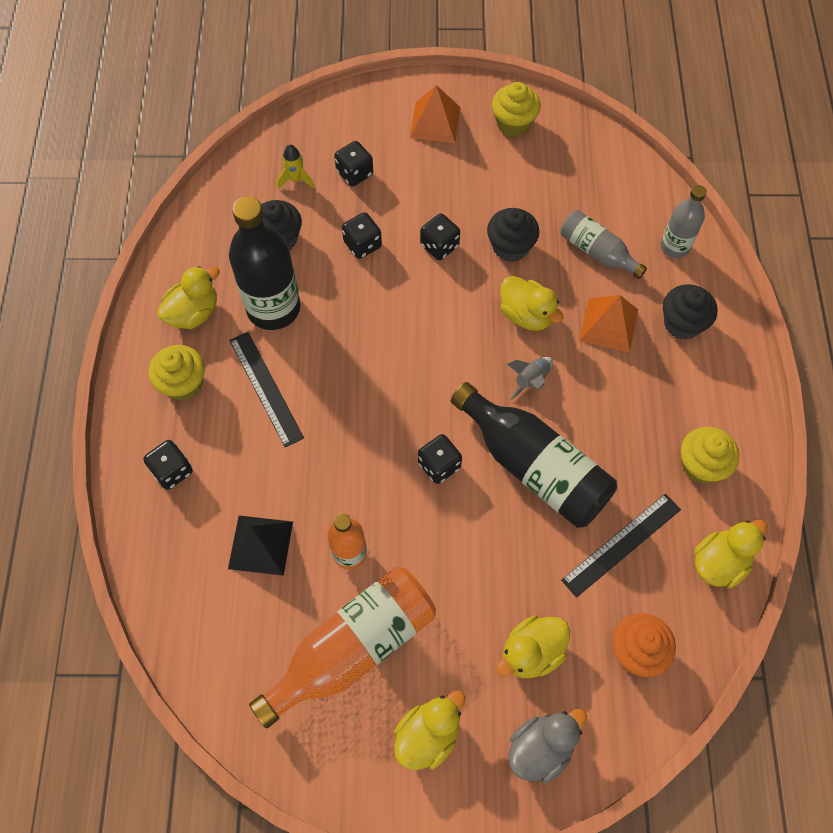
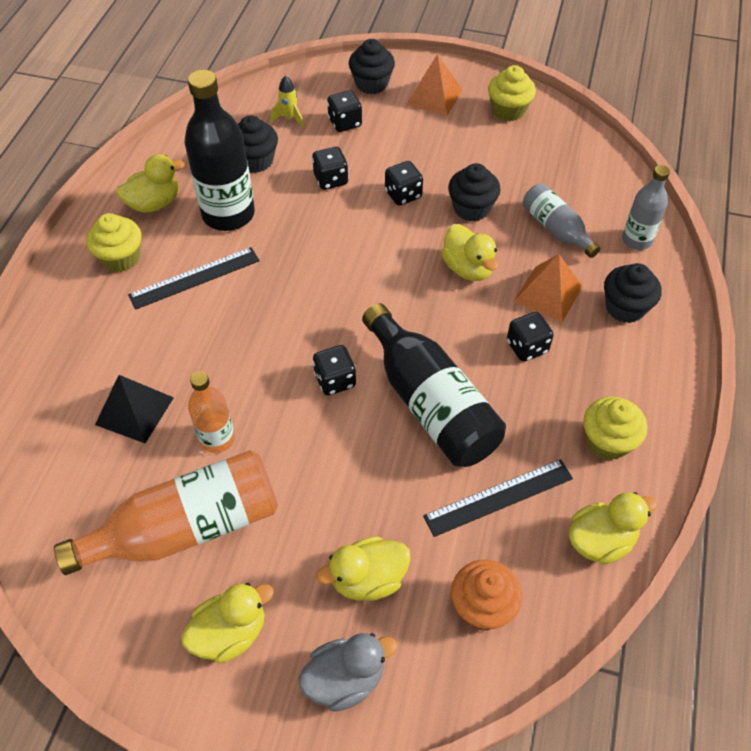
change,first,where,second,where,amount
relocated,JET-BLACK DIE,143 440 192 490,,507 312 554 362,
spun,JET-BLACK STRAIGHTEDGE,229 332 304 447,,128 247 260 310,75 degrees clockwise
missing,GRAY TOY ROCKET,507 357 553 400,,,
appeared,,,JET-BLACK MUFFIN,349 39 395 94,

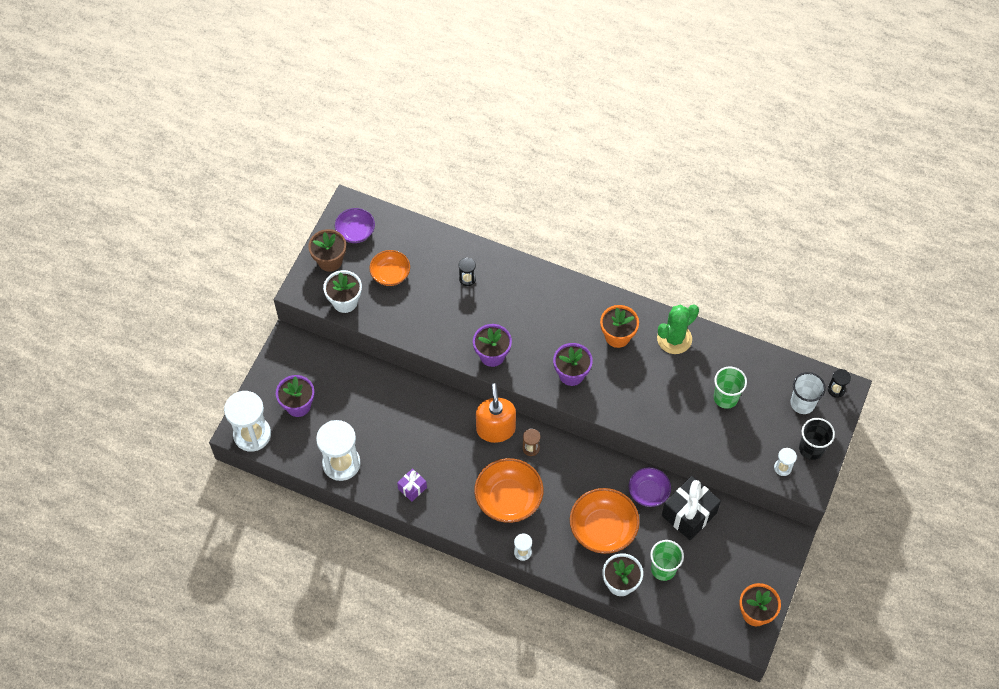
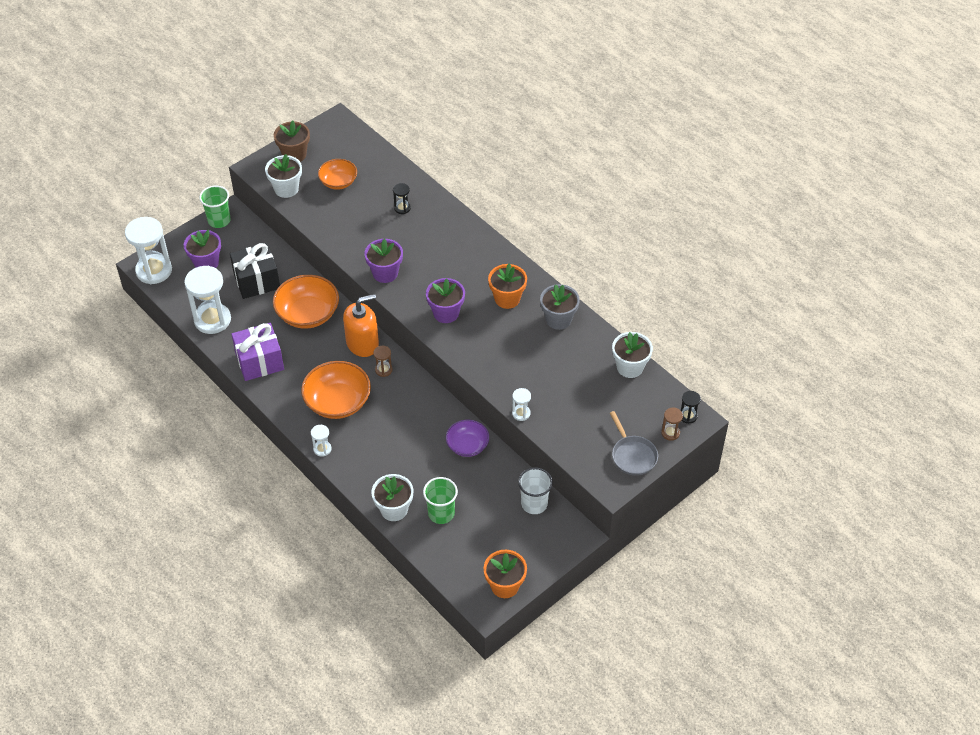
change,first,where,second,where,amount
missing,PURPLE DEEP DISH,335 208 375 243,,,
size,PURPLE WRAPPED GIFT,397 468 427 502,,231 323 284 381,x1.92
spun,ORANGE SOAP DISPENSER,476 383 516 443,,343 294 379 357,45 degrees clockwise
relocated,ORANGE DEEP DISH,570 488 640 554,,273 275 339 329,
exchanged,GREEN PRICKLY PLANT,657 305 699 354,GRAY POTTED PLANT,540 284 580 330,
relocated,JET-BLACK WRAPPED GIFT,662 476 721 540,,230 243 280 299,
relocated,GREEN TUMBLER,714 367 747 409,,199 186 231 228,
relocated,PURE WHITE HOURGLASS,774 448 797 476,,512 388 531 421,
relocated,PURE WHITE TUMBLER,790 372 826 414,,518 467 553 514,
exchanged,JET-BLACK TUMBLER,799 418 835 460,GRAY SKILLET,610 411 658 476,
appeared,,,PURE WHITE POTTED PLANT,612 332 653 378,
appeared,,,DARK BROWN HOURGLASS,661 408 683 441,

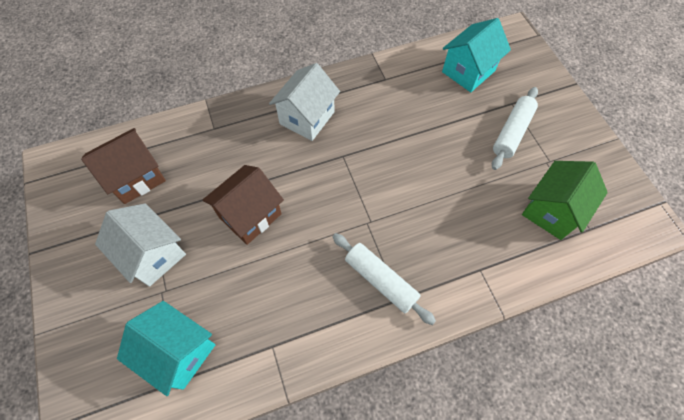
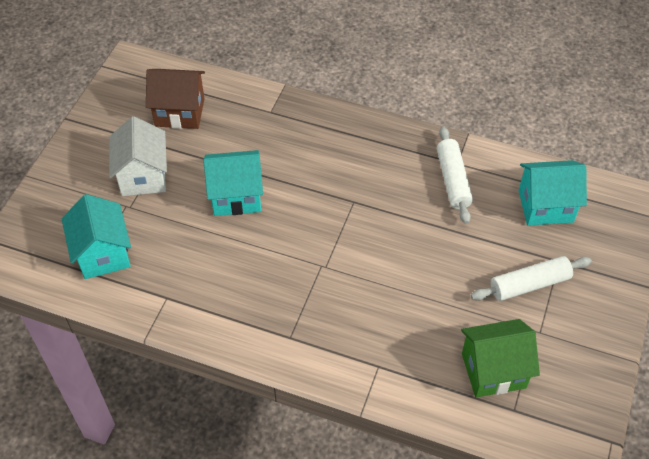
change,first,where,second,where,amount
colour,DARK BROWN TOY HOUSE,203 165 284 245,AQUA TOY HOUSE,203 150 263 216,
missing,PURE WHITE TOY HOUSE,269 63 340 141,,,
relocated,PURE WHITE ROLLING PIN,333 233 436 325,,437 126 473 224,

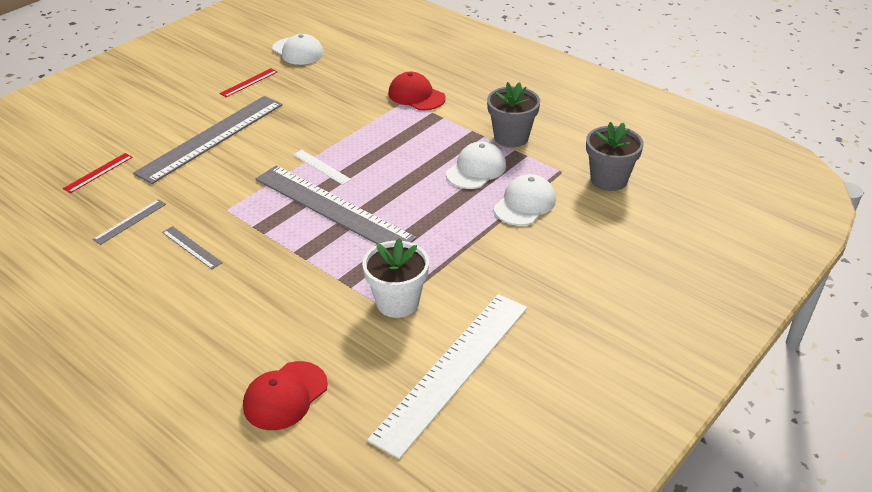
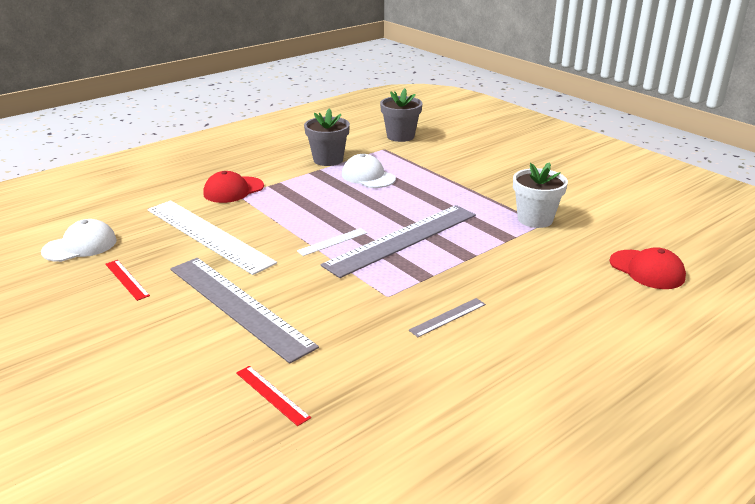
change,first,where,second,where,amount
missing,GRAY STRAIGHTEDGE,92 199 166 245,,,
relocated,PURE WHITE STRAIGHTEDGE,367 294 527 459,,147 200 277 275,
missing,PURE WHITE BASEBALL CAP,494 174 556 226,,,

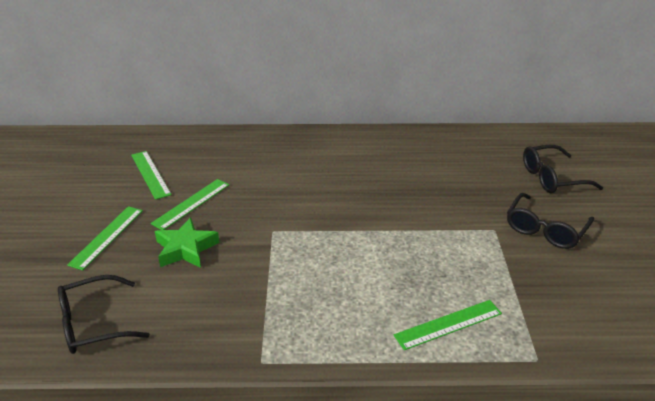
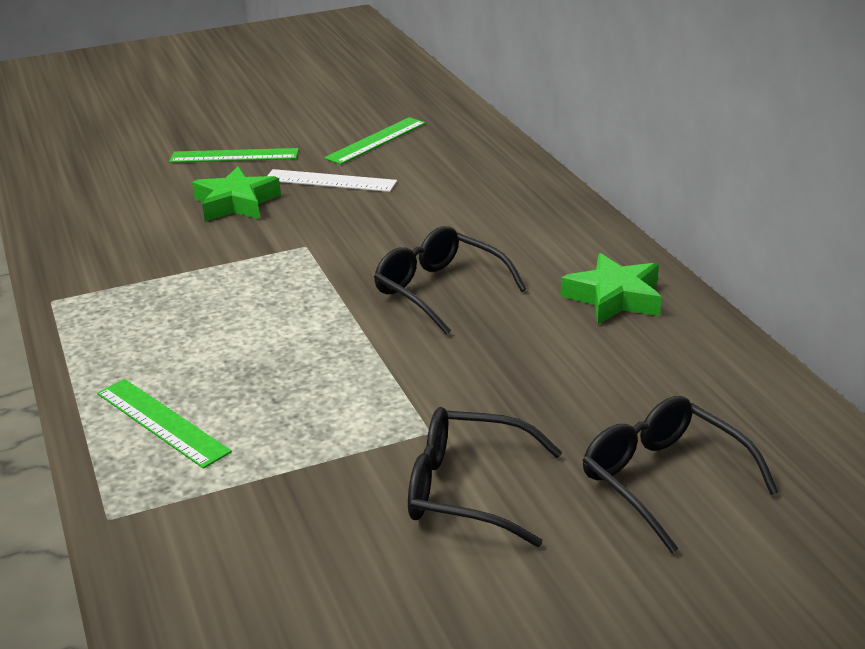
change,first,where,second,where,amount
relocated,JET-BLACK SPECTACLES,58 275 150 354,,374 226 526 335,
colour,GREEN STRAIGHTEDGE,151 179 229 230,PURE WHITE STRAIGHTEDGE,267 169 397 192,
appeared,,,GREEN FIVE-POINTED STAR,561 253 661 324,

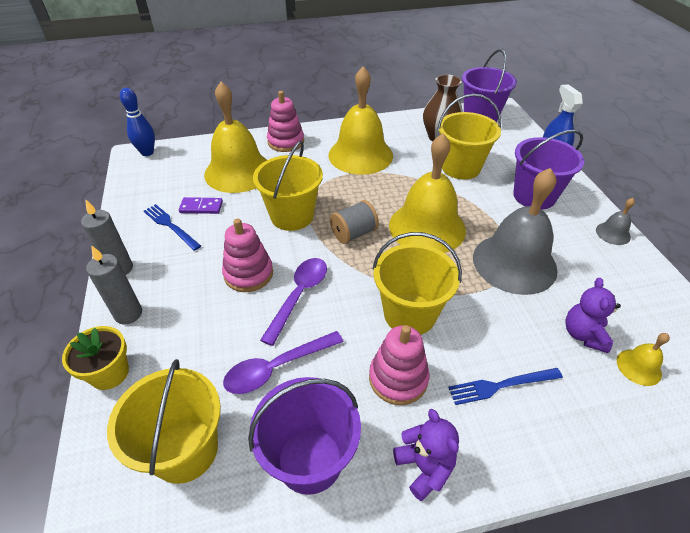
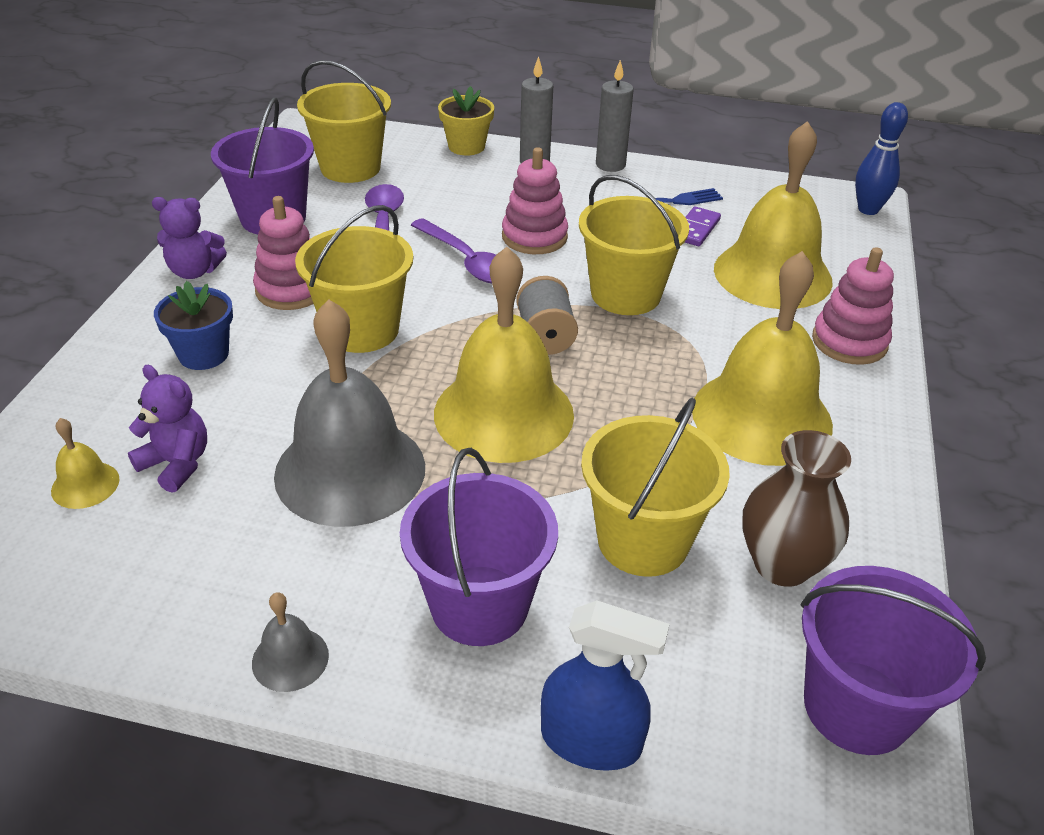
change,first,where,second,where,amount
exchanged,ROYAL BLUE DINNER FORK,448 368 563 405,ROYAL BLUE POTTED PLANT,154 281 233 370,

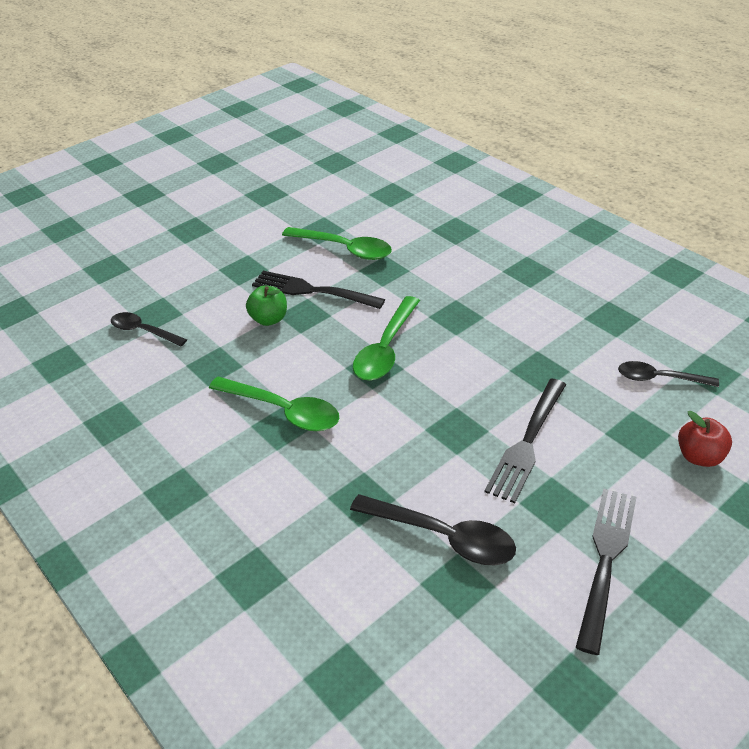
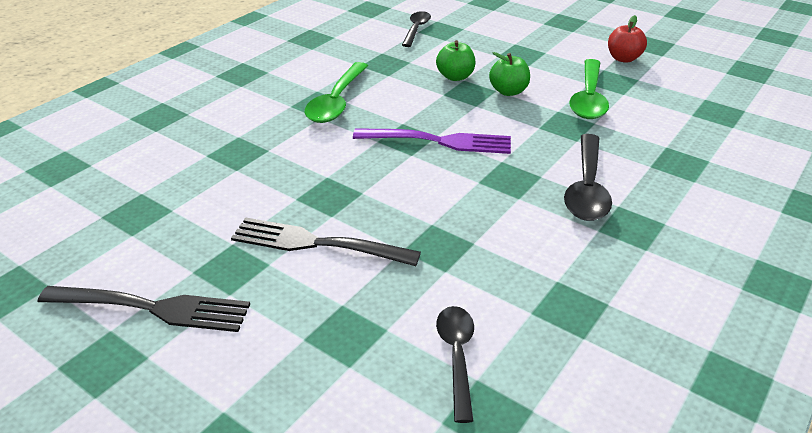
change,first,where,second,where,amount
exchanged,JET-BLACK DINNER FORK,252 271 385 309,GREEN TOY APPLE,489 52 530 96,
relocated,JET-BLACK TABLESPOON,350 494 516 566,,564 134 612 221,
exchanged,GREEN TABLESPOON,353 296 420 381,PURPLE DINNER FORK,353 128 511 154,
relocated,CRIMSON TOY APPLE,678 411 732 467,,608 15 647 63,

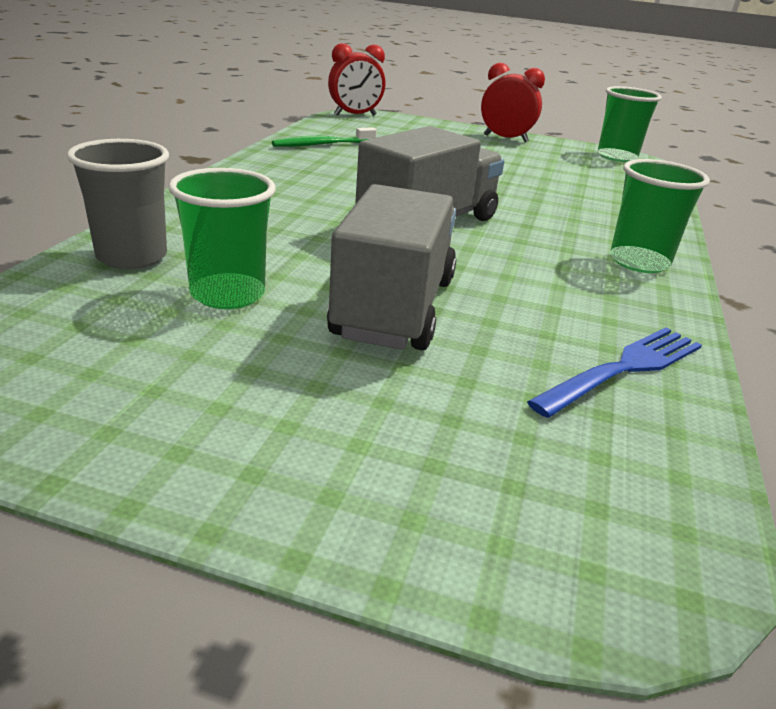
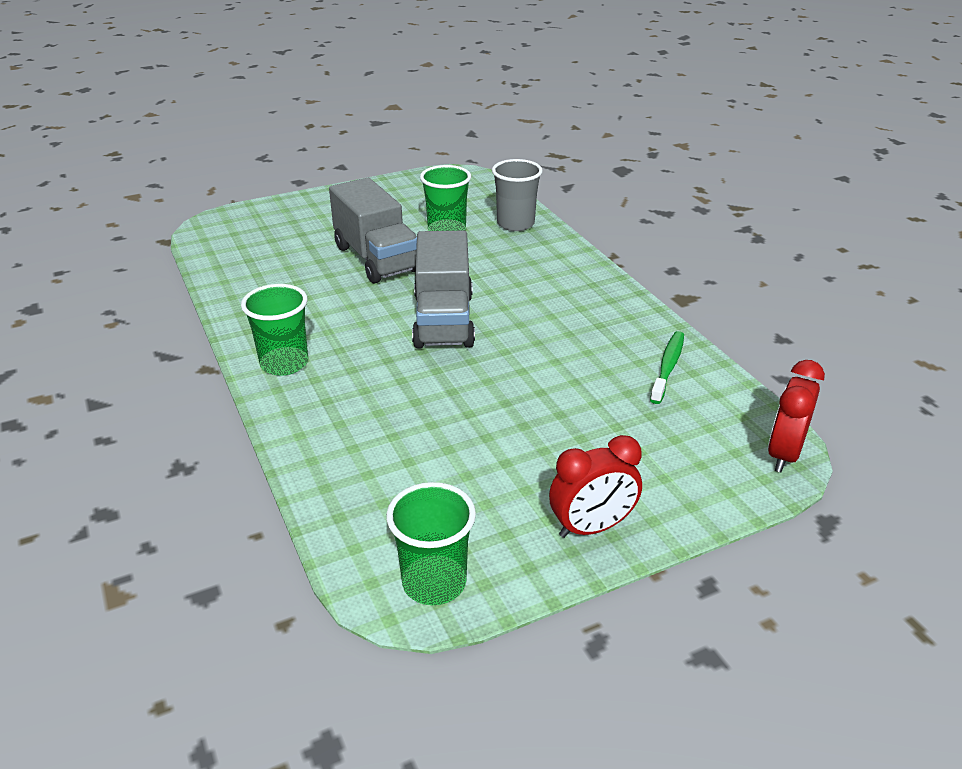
change,first,where,second,where,amount
missing,ROYAL BLUE DINNER FORK,527 328 702 418,,,

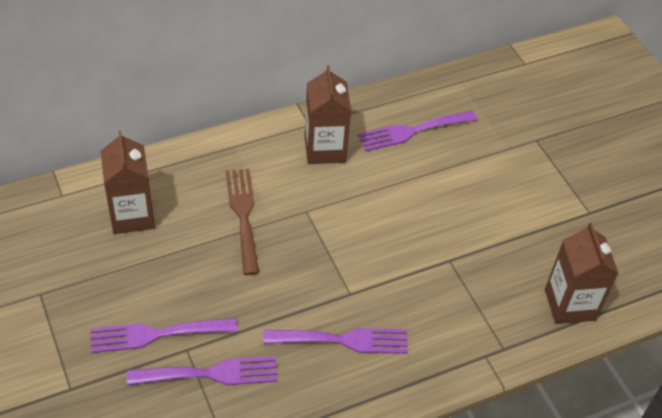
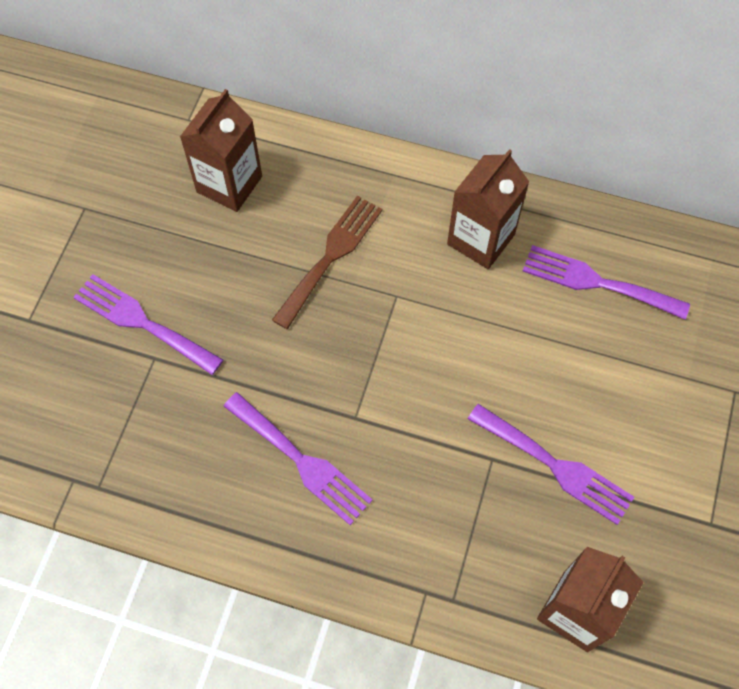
change,first,where,second,where,amount
relocated,PURPLE DINNER FORK,127 356 278 386,,468 404 634 525,

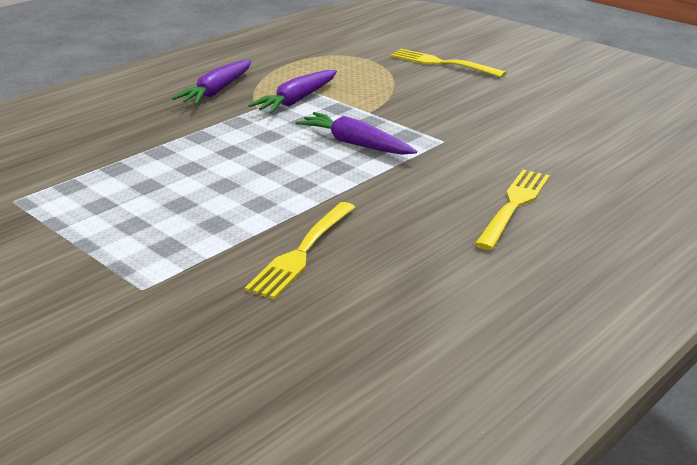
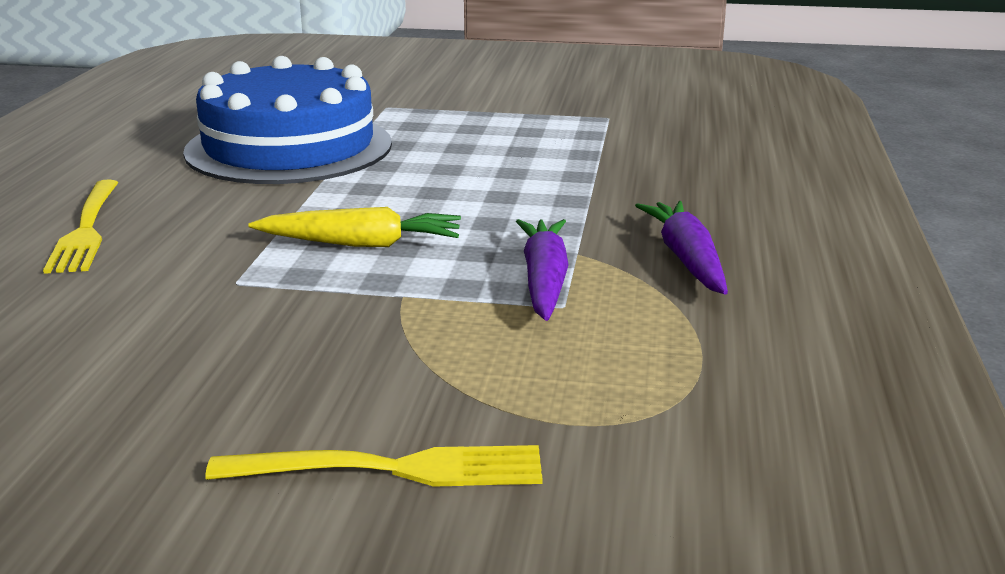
change,first,where,second,where,amount
exchanged,GOLDEN DINNER FORK,245 202 355 299,ROYAL BLUE CAKE,183 56 392 184,
colour,PURPLE CARROT,295 112 417 155,GOLDEN CARROT,248 207 461 247,

